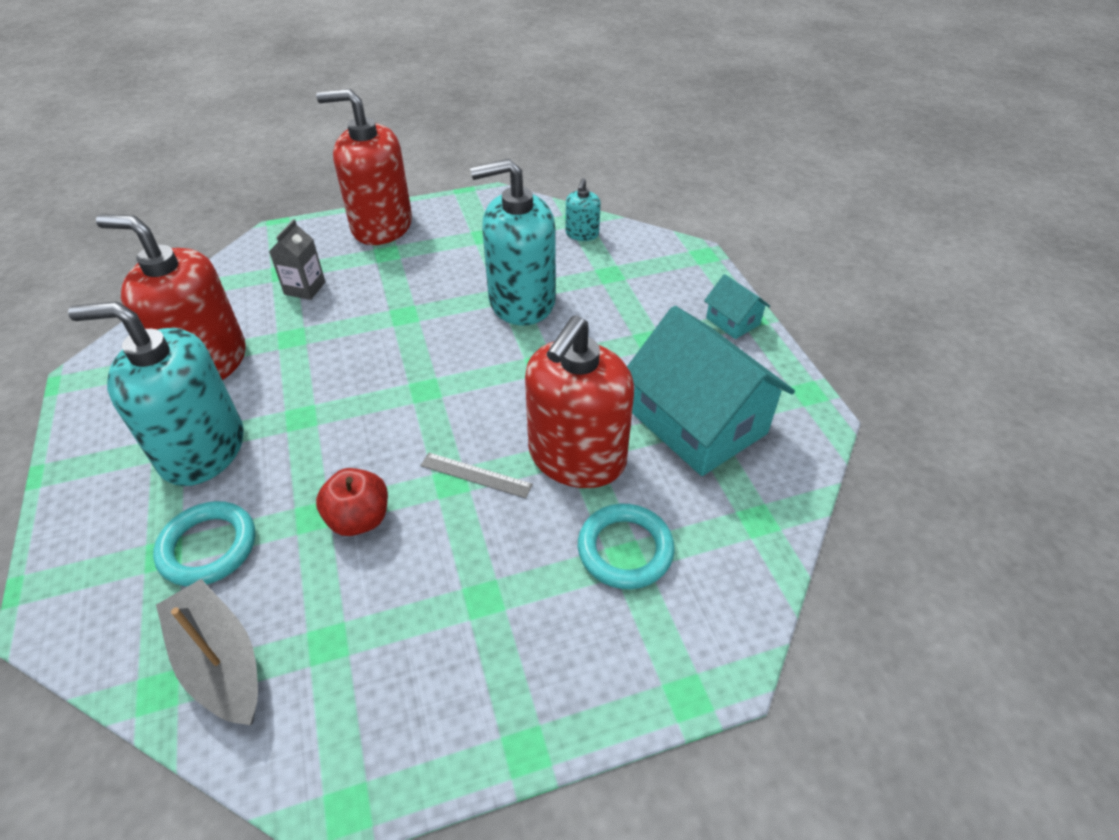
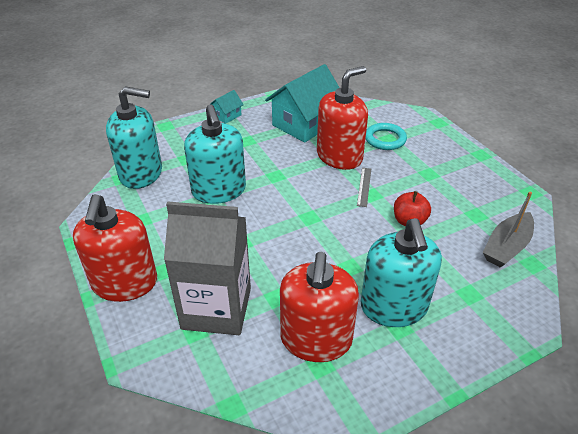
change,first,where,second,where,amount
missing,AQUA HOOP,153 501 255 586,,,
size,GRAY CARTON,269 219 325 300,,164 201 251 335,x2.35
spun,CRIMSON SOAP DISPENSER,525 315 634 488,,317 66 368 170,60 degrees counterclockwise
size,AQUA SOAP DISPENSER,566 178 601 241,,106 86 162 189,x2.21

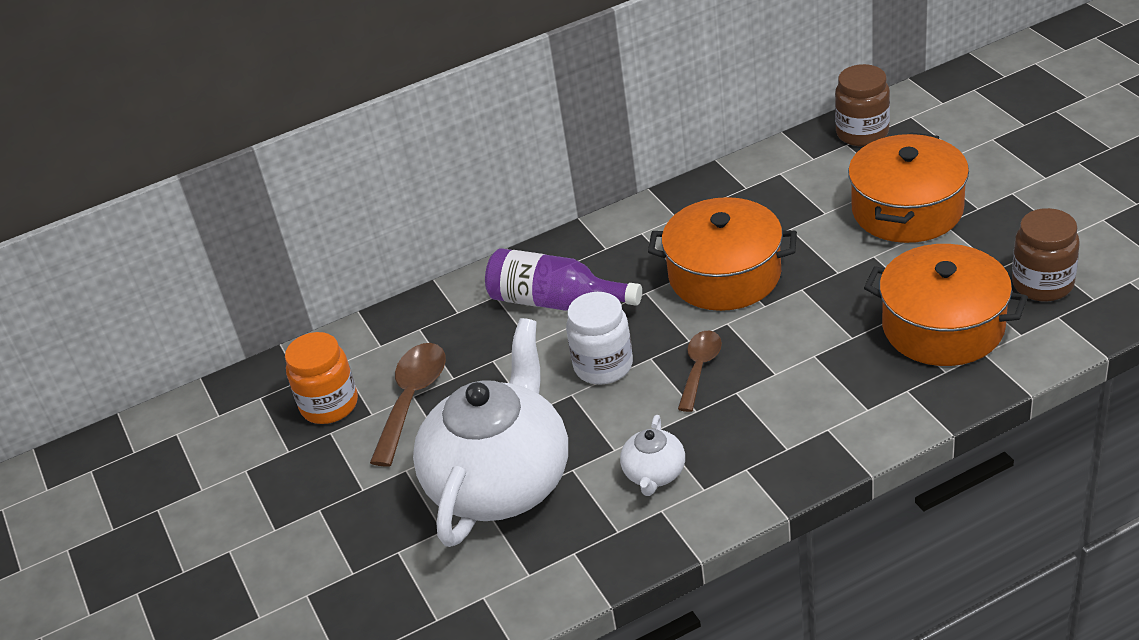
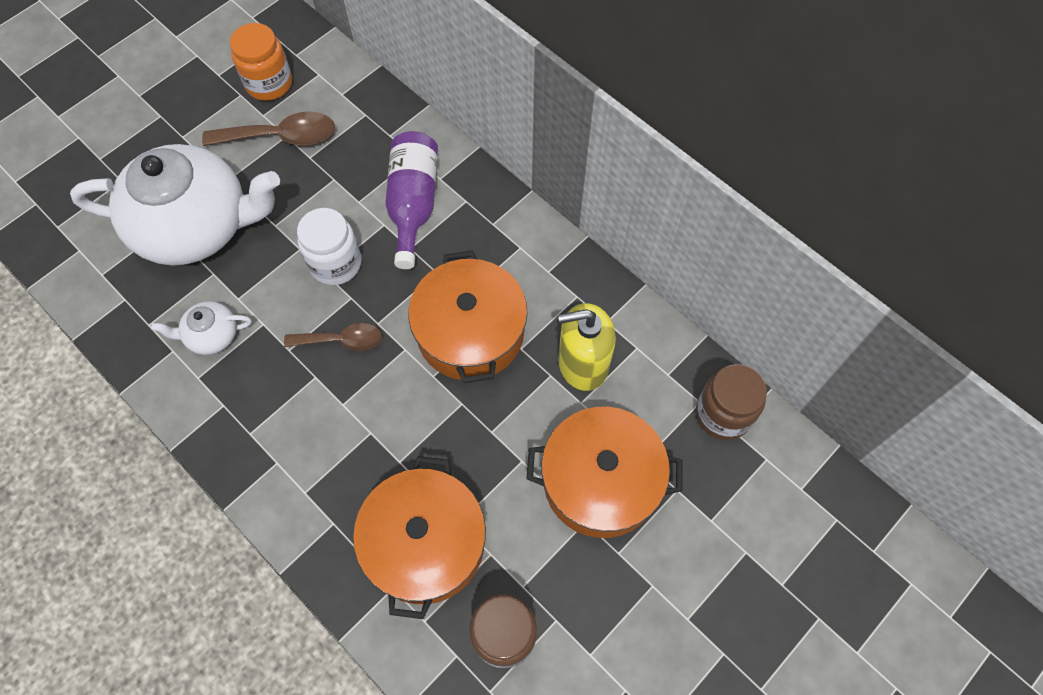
change,first,where,second,where,amount
appeared,,,GOLDEN SOAP DISPENSER,558 303 616 391,

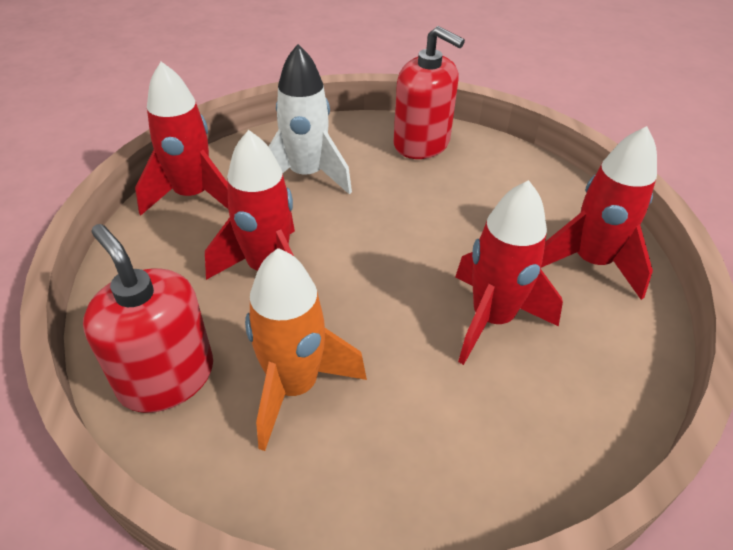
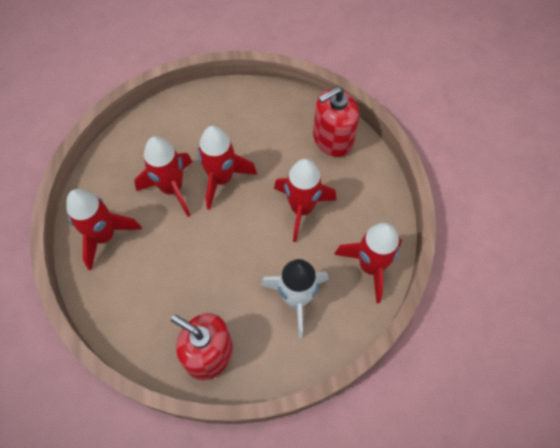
change,first,where,second,where,amount
spun,CRIMSON SOAP DISPENSER,83 224 213 413,,313 87 359 157,105 degrees clockwise
missing,ORANGE TOY ROCKET,245 248 367 451,,,
appeared,,,CRIMSON TOY ROCKET,198 126 257 210,

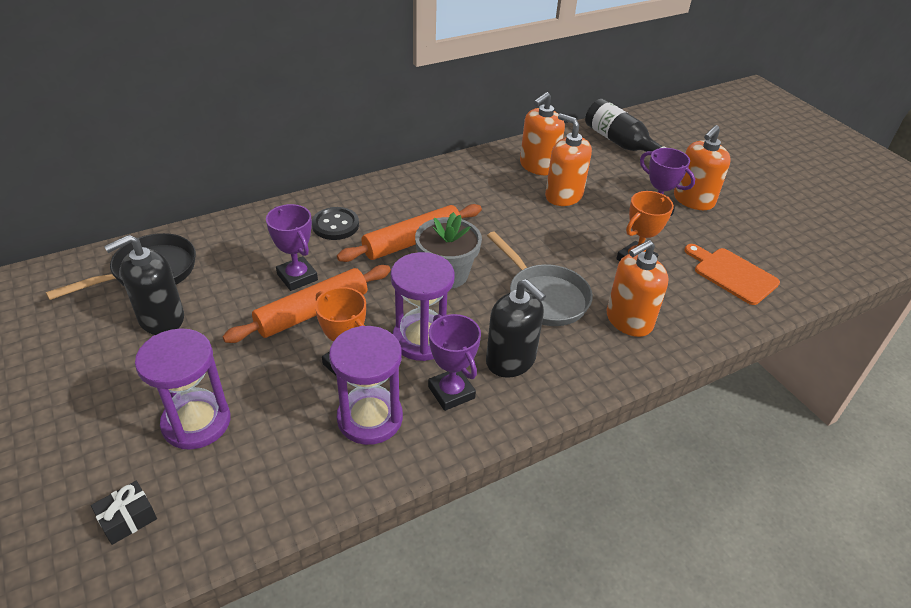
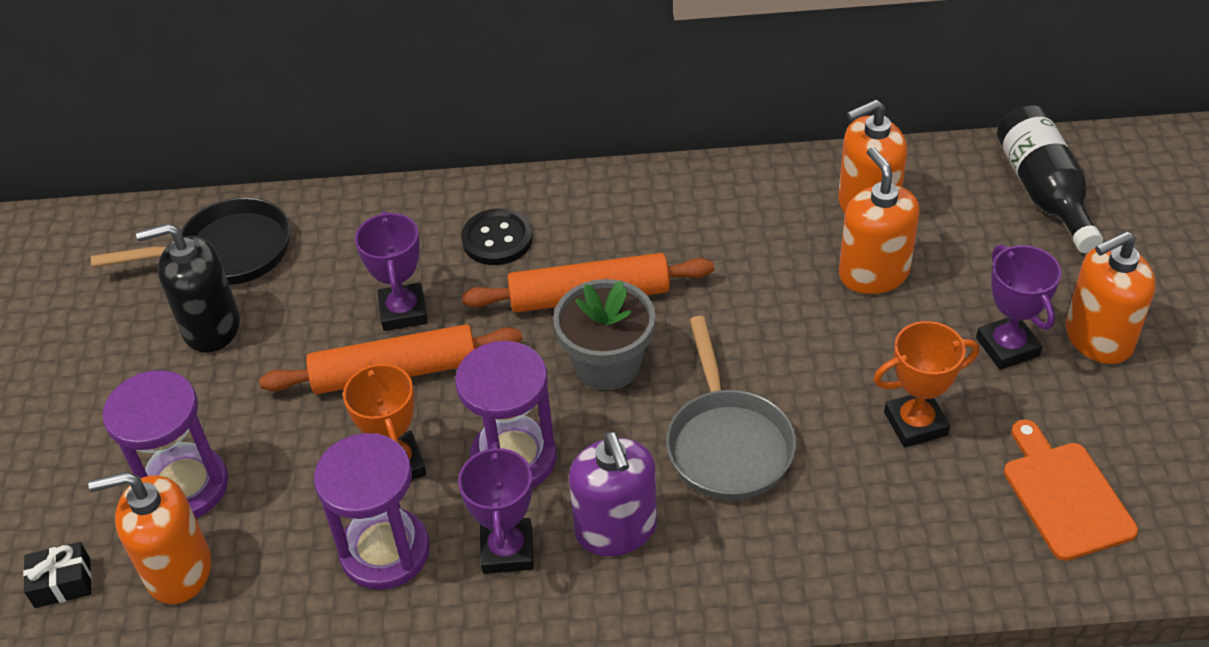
change,first,where,second,where,amount
colour,JET-BLACK SOAP DISPENSER,486 279 546 378,PURPLE SOAP DISPENSER,569 432 657 556,
relocated,ORANGE SOAP DISPENSER,607 240 669 337,,88 472 211 604,

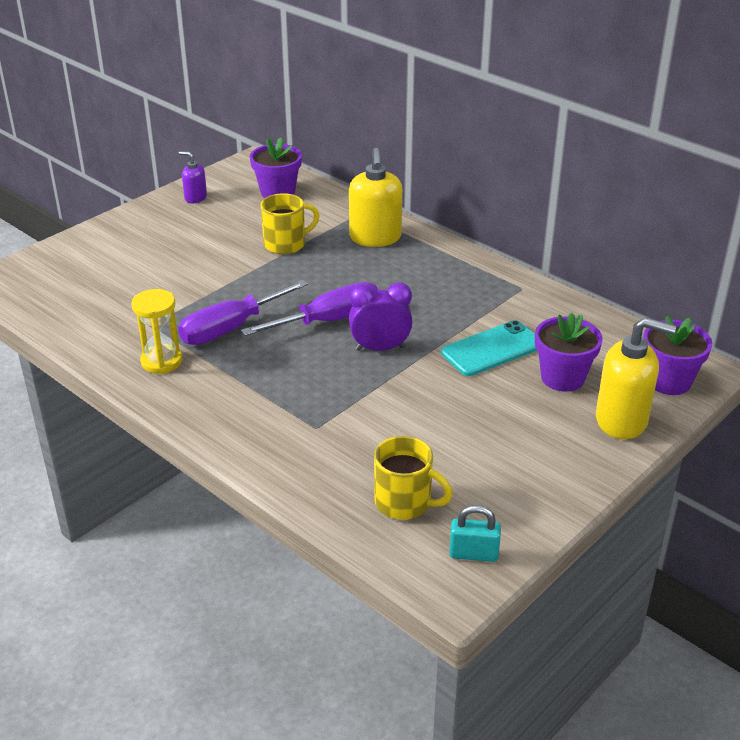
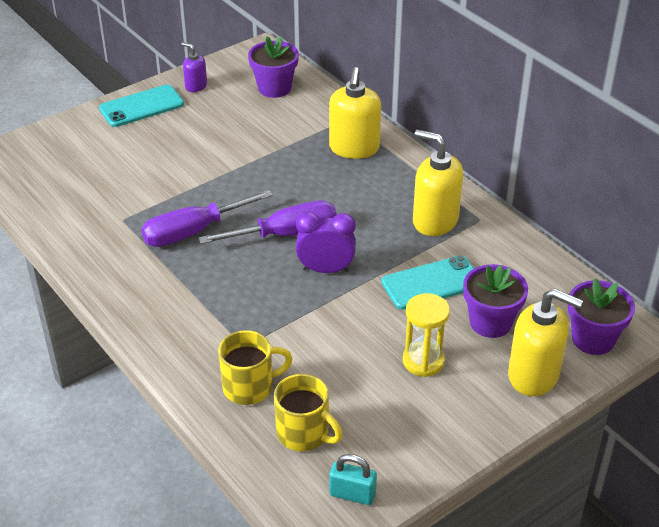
change,first,where,second,where,amount
relocated,GOLDEN HOURGLASS,131 289 183 374,,403 293 450 377,
relocated,GOLDEN MUG,260 193 320 254,,218 330 293 405,
appeared,,,AQUA PHONE,99 84 184 127,
appeared,,,GOLDEN SOAP DISPENSER,413 130 463 236,

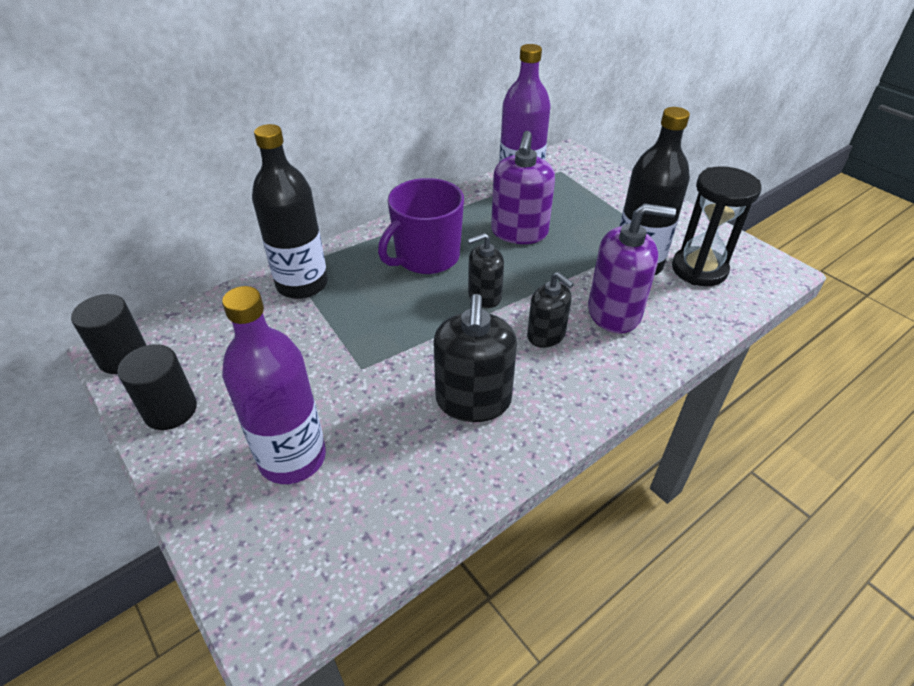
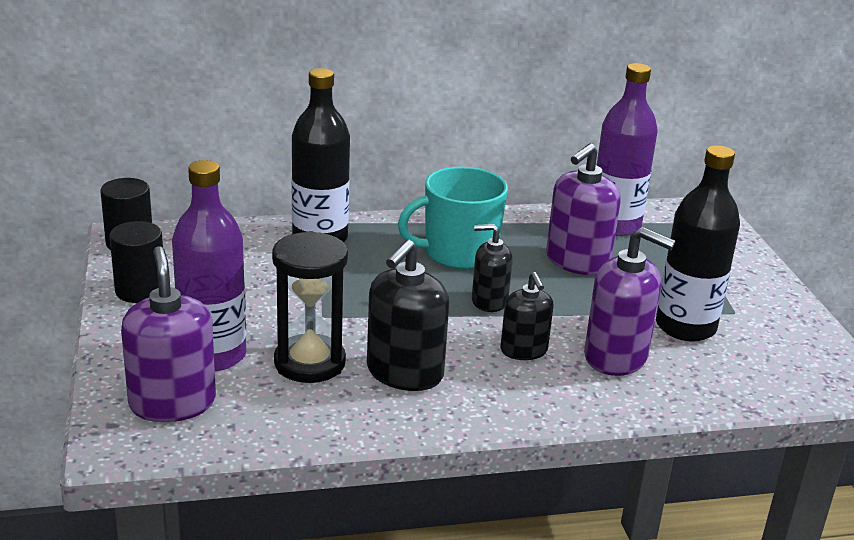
change,first,where,second,where,amount
colour,PURPLE MUG,378 178 464 274,AQUA MUG,398 167 508 269,
relocated,JET-BLACK HOURGLASS,672 166 762 286,,272 231 348 383,
appeared,,,PURPLE SOAP DISPENSER,121 246 216 422,

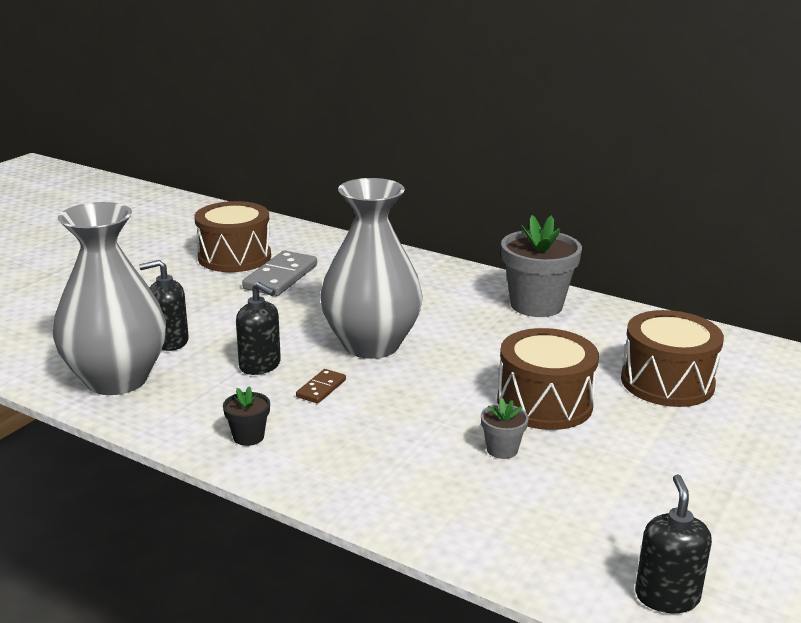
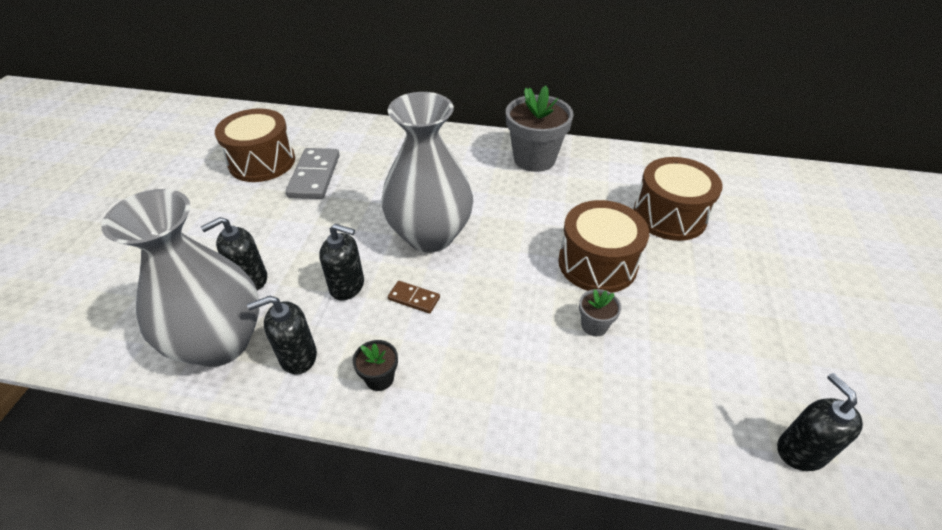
change,first,where,second,where,amount
spun,DARK BROWN DOMINO PIECE,296 369 346 404,,388 281 440 314,75 degrees counterclockwise
appeared,,,JET-BLACK SOAP DISPENSER,247 296 317 375,

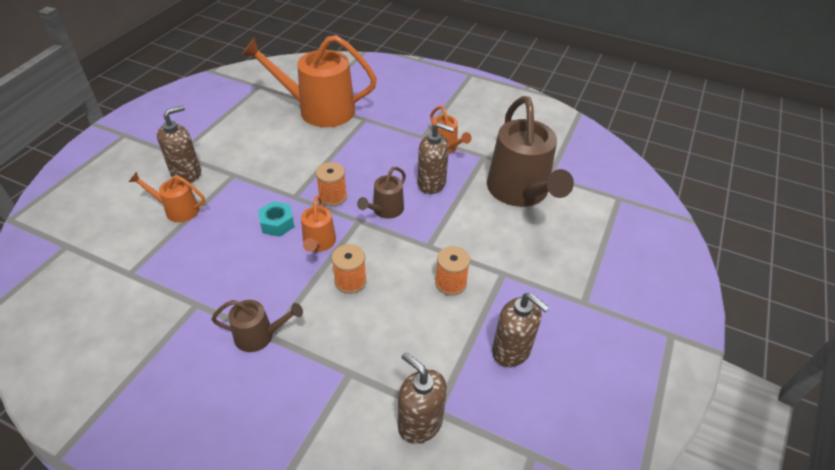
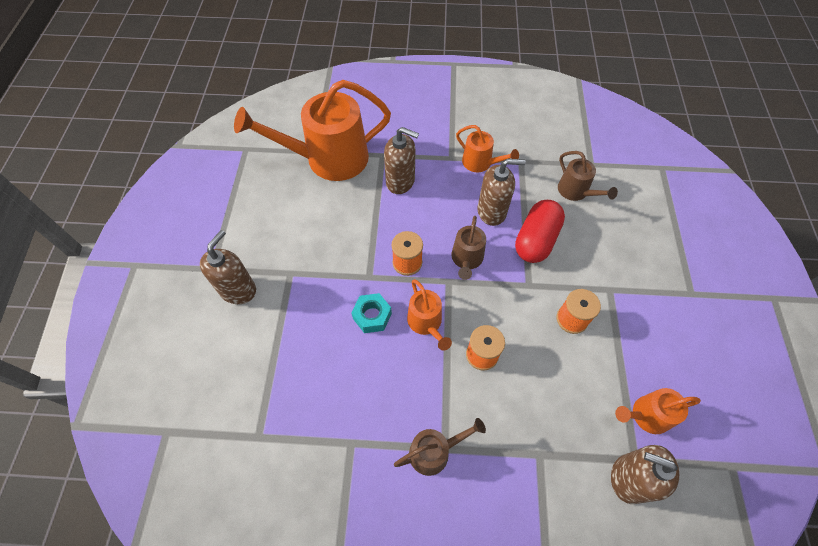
change,first,where,second,where,amount
relocated,ORANGE SPRINKLING CAN,129 172 205 222,,615 388 701 434,
size,DARK BROWN SPRINKLING CAN,487 96 574 207,,558 151 618 201,x0.48
relocated,DARK BROWN SOAP DISPENSER,492 293 550 367,,384 127 419 194,
appeared,,,CRIMSON PILL,515 200 565 263,

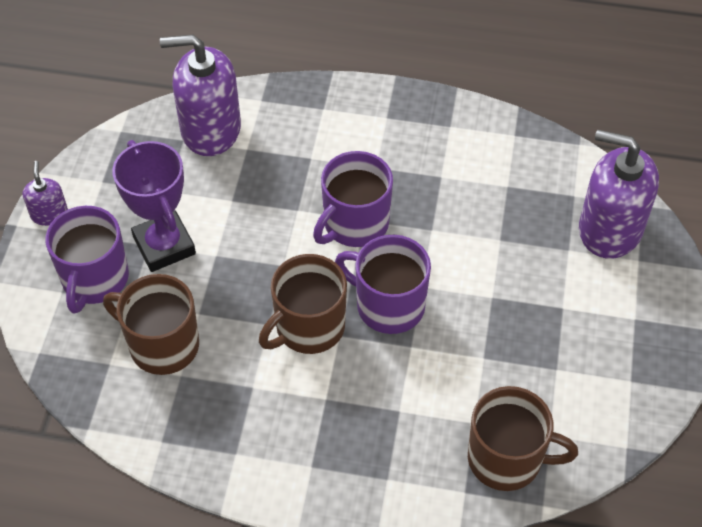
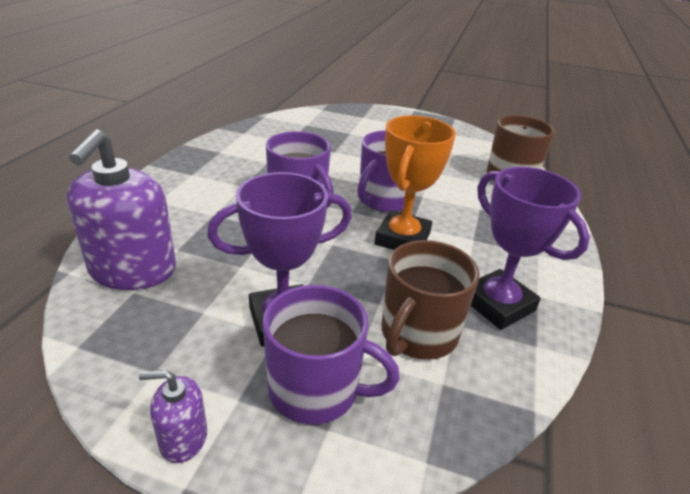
change,first,where,second,where,amount
exchanged,DARK BROWN MUG,259 254 347 354,ORANGE PRIZE CUP,374 116 456 250,
missing,PURPLE SOAP DISPENSER,579 130 659 259,,,
appeared,,,PURPLE PRIZE CUP,471 167 590 330,

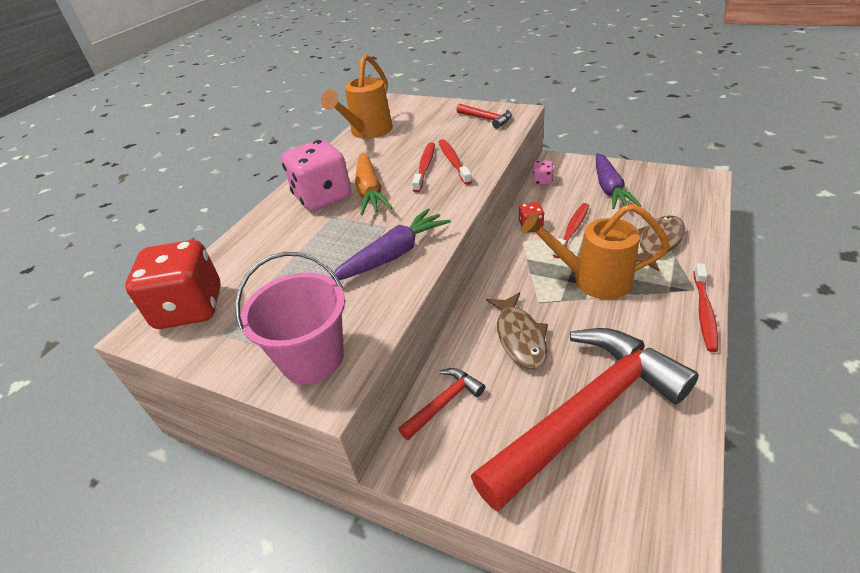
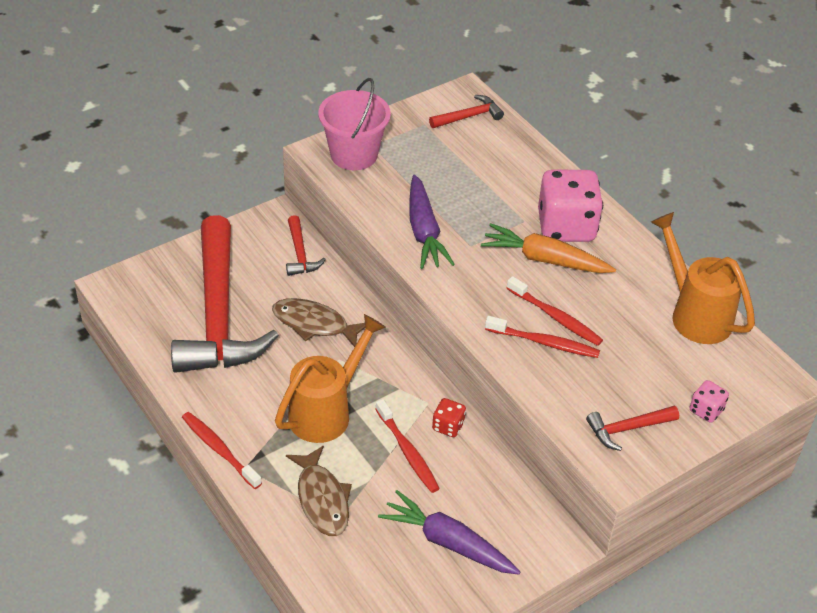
change,first,where,second,where,amount
exchanged,CRIMSON DIE,125 240 221 329,CRIMSON CLAW HAMMER,429 95 504 128,
relocated,ROSE-PINK DIE,533 160 554 185,,689 380 729 423,

